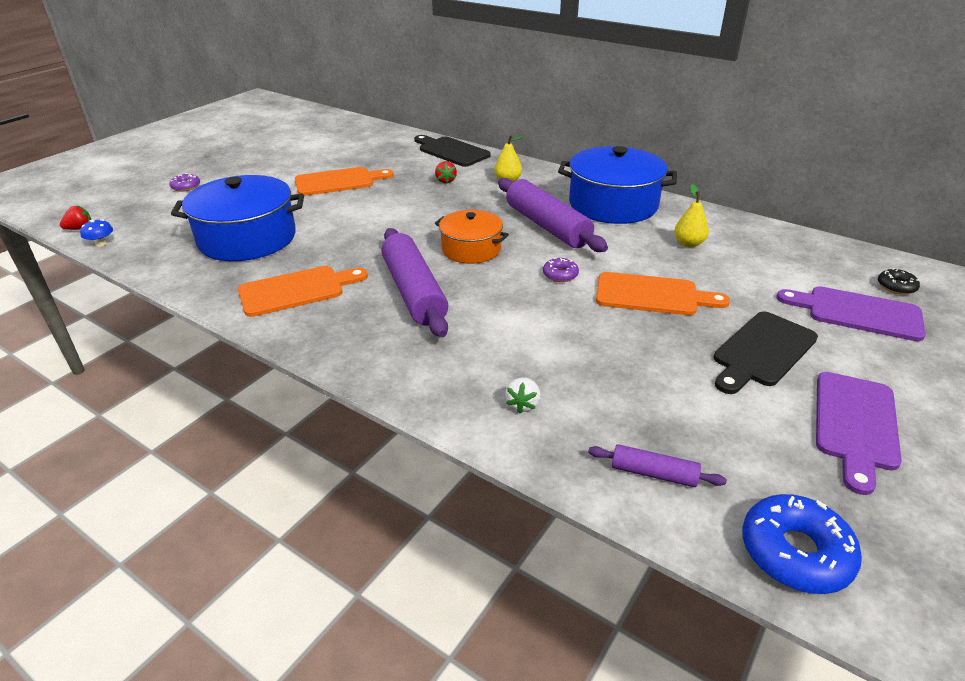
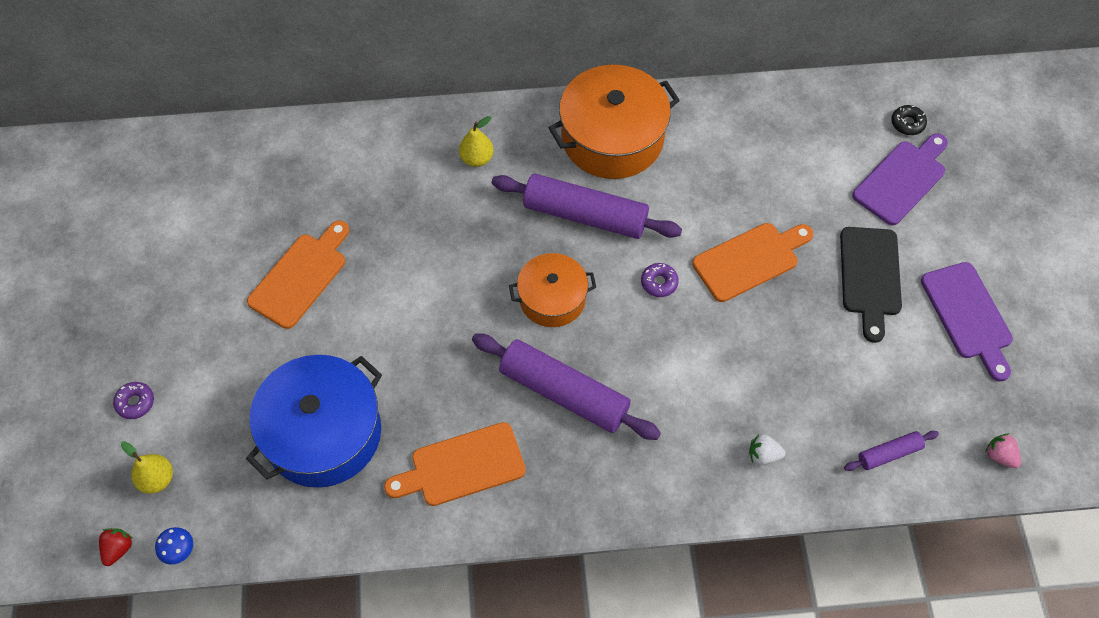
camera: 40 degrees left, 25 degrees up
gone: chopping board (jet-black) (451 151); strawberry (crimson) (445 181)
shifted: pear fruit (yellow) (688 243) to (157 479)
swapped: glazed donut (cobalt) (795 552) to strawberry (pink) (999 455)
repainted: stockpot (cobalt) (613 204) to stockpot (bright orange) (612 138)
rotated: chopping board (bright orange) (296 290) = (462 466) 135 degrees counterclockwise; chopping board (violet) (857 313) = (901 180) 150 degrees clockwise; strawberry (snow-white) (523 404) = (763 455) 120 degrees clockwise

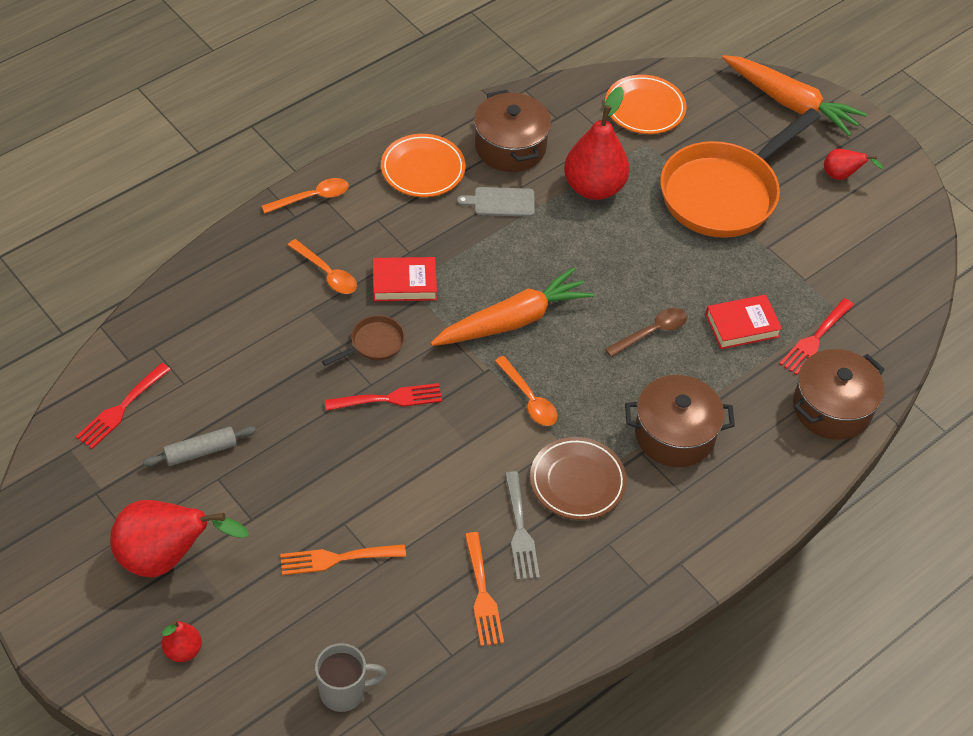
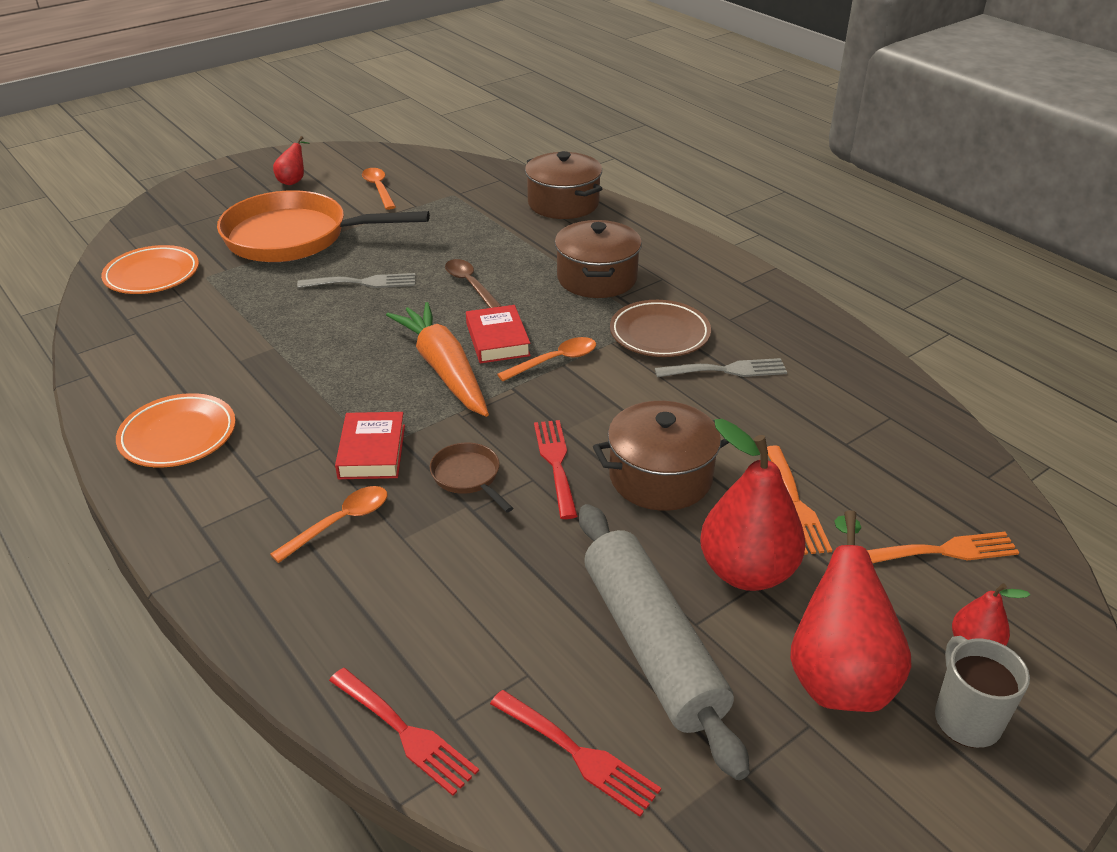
camera: 85 degrees left, 15 degrees down
gone: root vegetable (bright orange) (790 103); chopping board (gray) (501 202)
new: fork (gray) (363 282)
shifted: pear fruit (crimson) (594 187) to (747 572); stockpot (brown) (510 147) to (660 477); tablespoon (bright orange) (312 197) to (378 188); hardback (crimson) (742 325) to (497 340); fork (crimson) (815 339) to (406 733); fork (bright orange) (482 594) to (944 551); tea mug (gray) (344 692) to (966 719)
rotated: frying pan (bright orange) (724 193) = (295 237) 135 degrees clockwise
scaled: pastry roller (gray) (200 451) = (652 645) x2.08

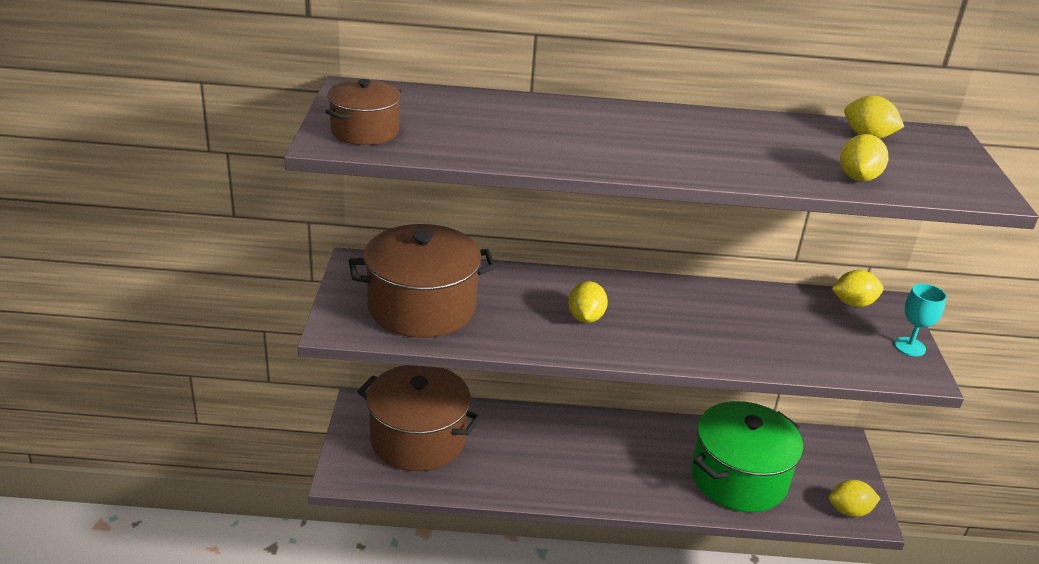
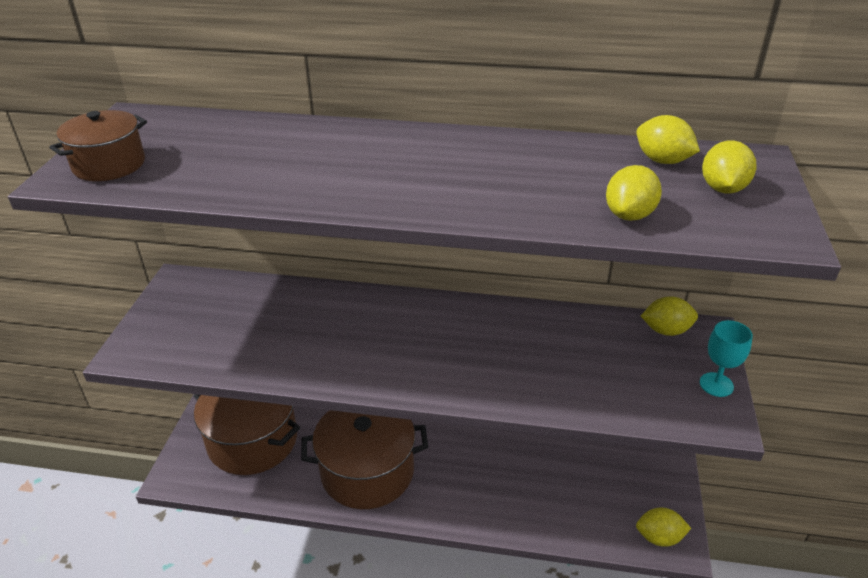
camera: 10 degrees right, 5 degrees up
gone: stockpot (emerald) (738 478)
shifted: stockpot (brown) (422 307) to (367 471); citrus fruit (yellow) (585 318) to (723 189)

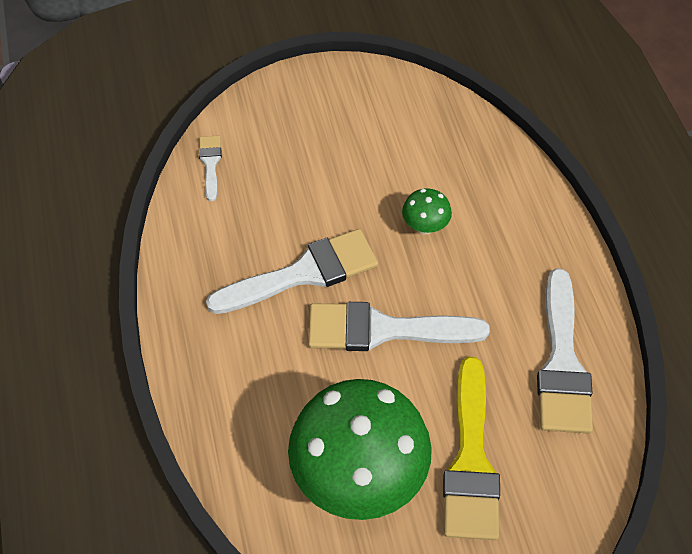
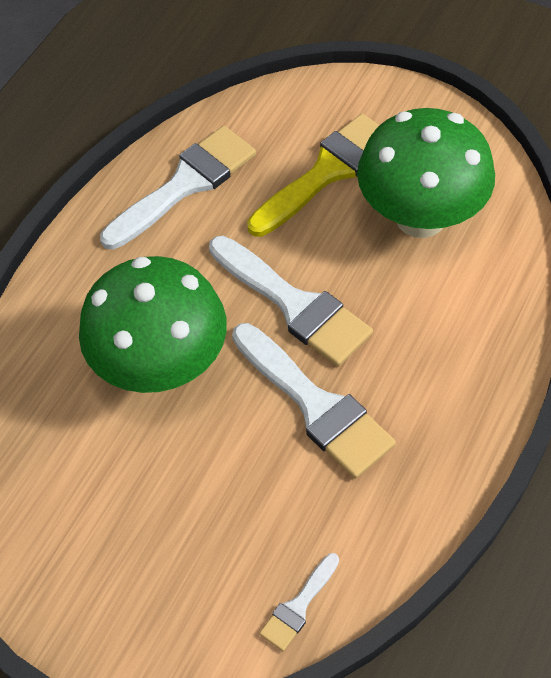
camera: 135 degrees left, 0 degrees up
rotated: brush (snow-white) (303 273) = (315 405) 150 degrees counterclockwise
scaled: mushroom (emerald) (425 226) = (162 366) x2.41

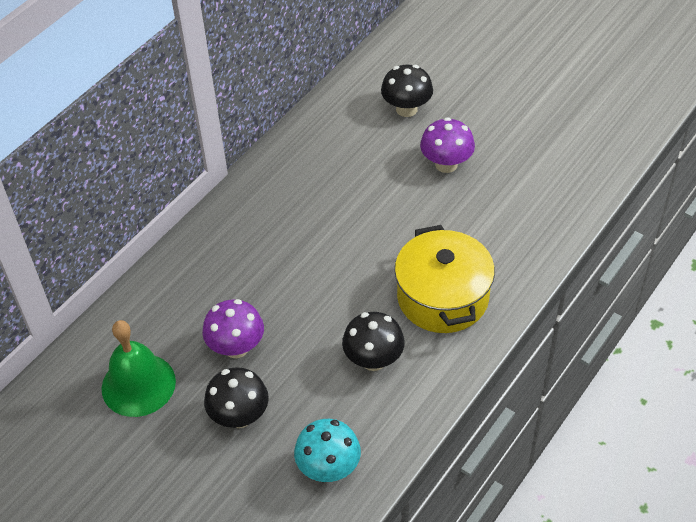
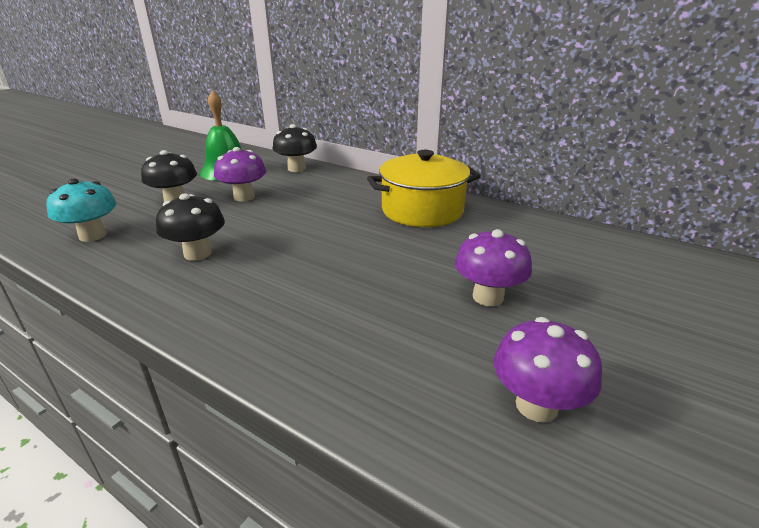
camera: 85 degrees right, 20 degrees down
new: mushroom (violet) (536 405)
shifted: mushroom (jet-black) (406 109) to (297 168); stockpot (yellow) (442 297) to (422 210)

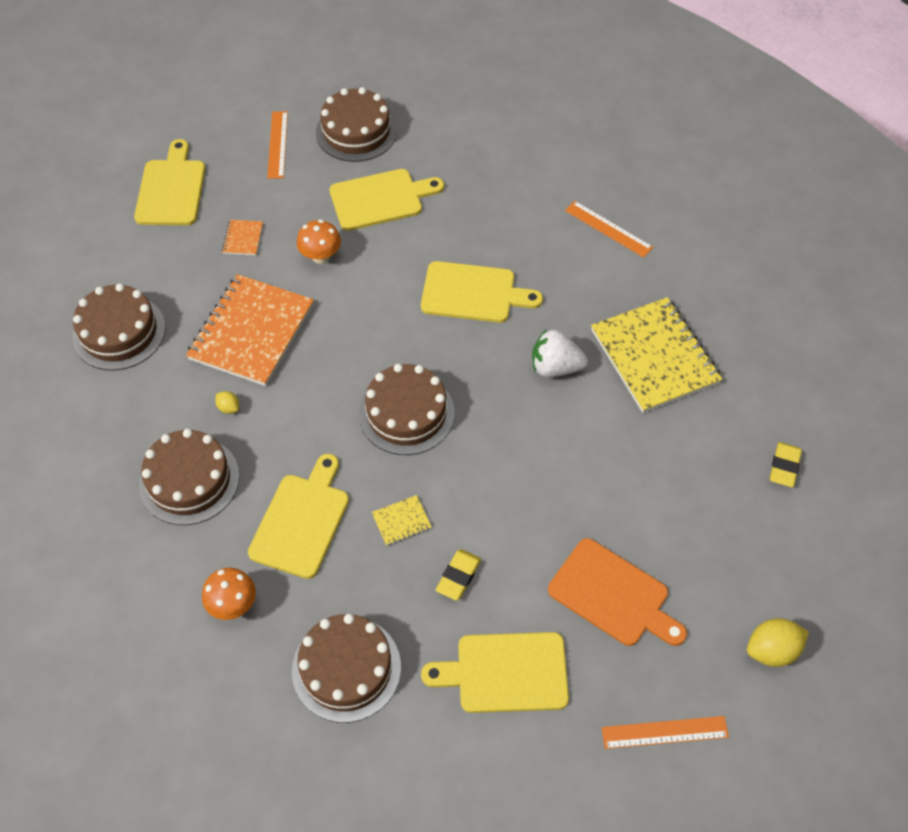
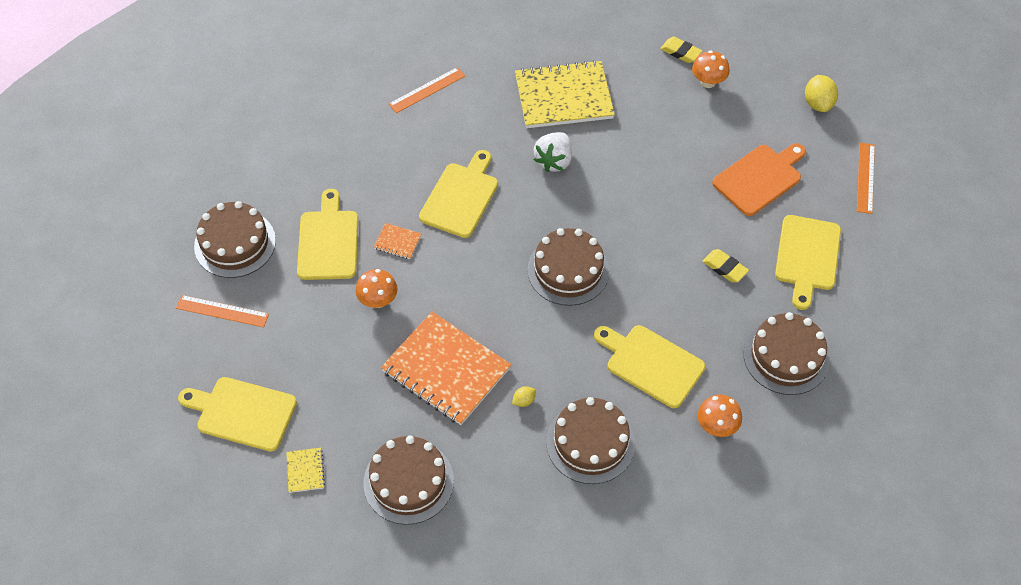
camera: 75 degrees left, 0 degrees up
new: mushroom (bright orange) (708 82)
shifted: notepad (bright orange) (243 238) to (397 242); notepad (yellow) (401 521) to (305 470)

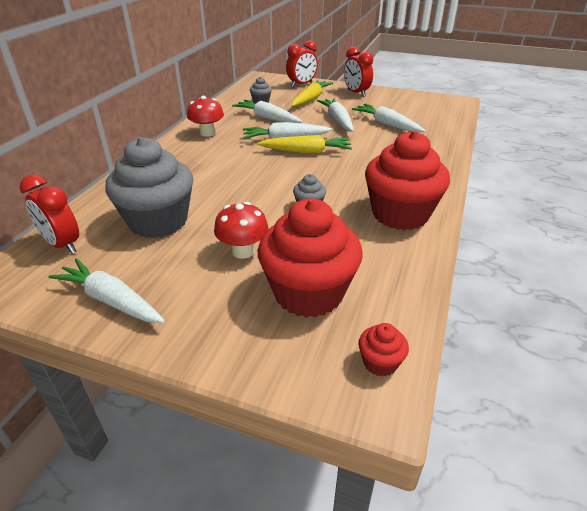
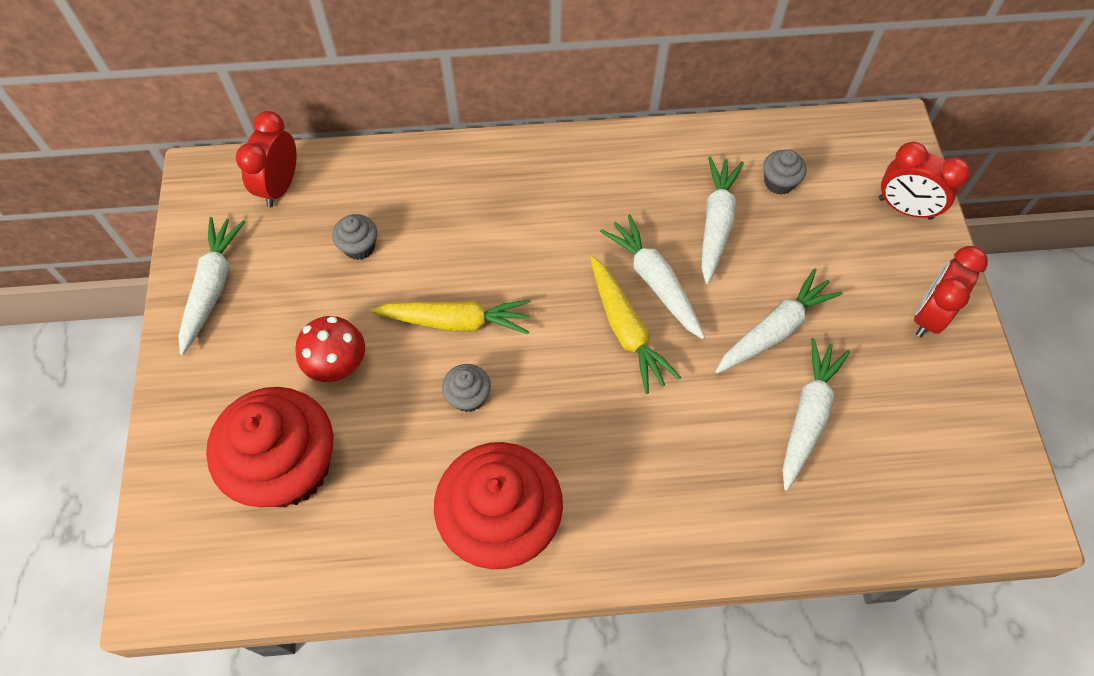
camera: 65 degrees right, 25 degrees up
gone: mushroom (crimson) (207 133); muffin (crimson) (380 362)
shifted: root vegetable (yellow) (310 99) to (456 321)
scaled: muffin (gray) (158 221) = (359 247) x0.42

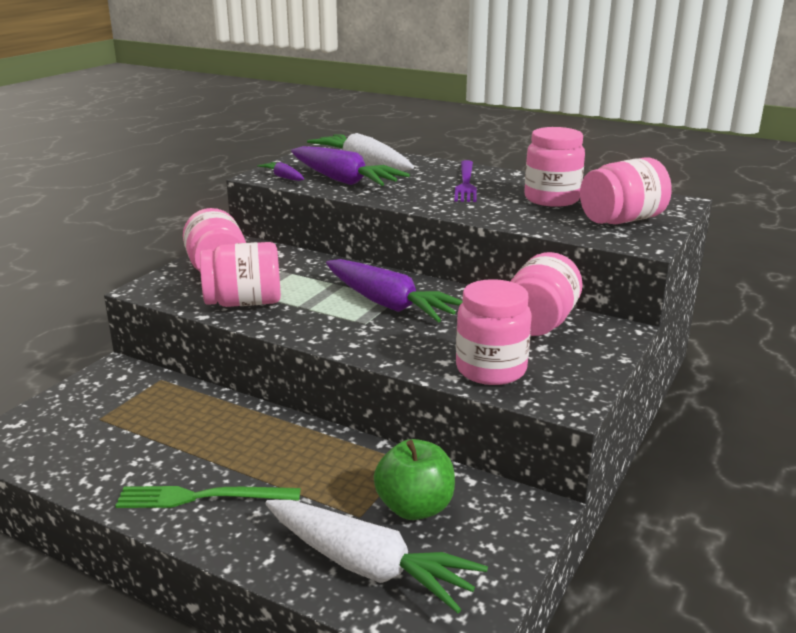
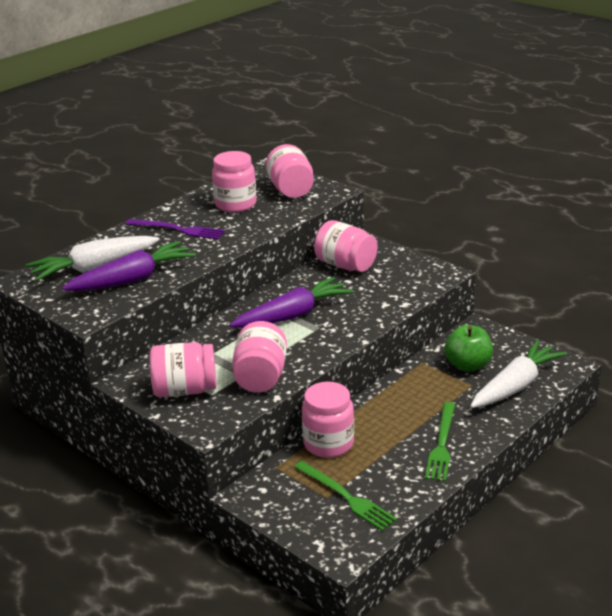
camera: 75 degrees left, 5 degrees up
gone: root vegetable (violet) (283 177)
new: fork (emerald) (346 497)
shifted: preserve jar (pink) (491 369) to (328 443)

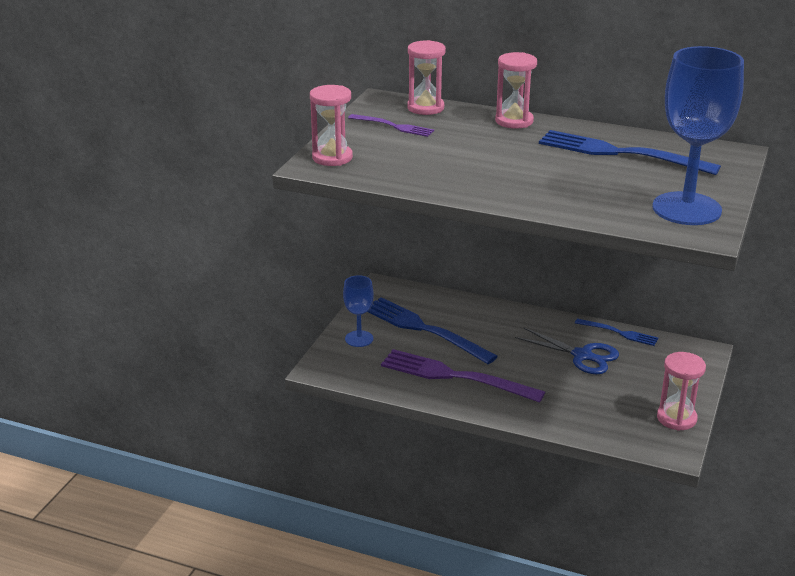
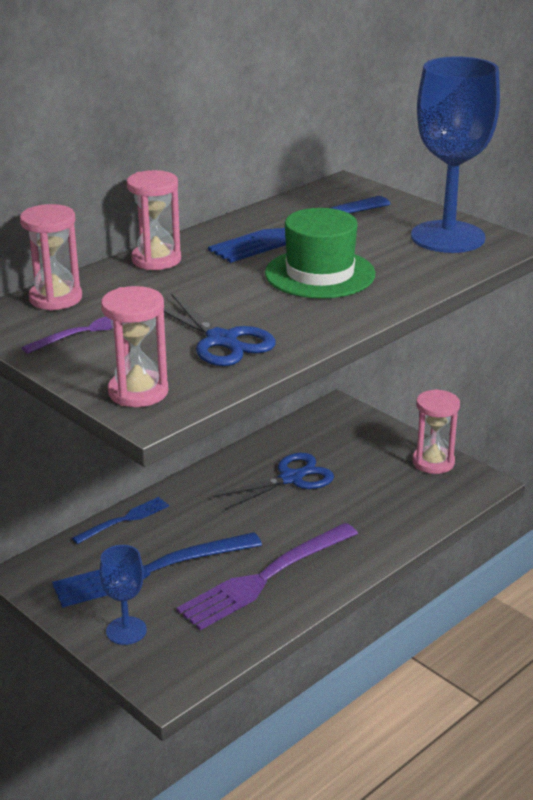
camera: 65 degrees left, 0 degrees up
new: tall hat (emerald) (320 274); scissors (cobalt) (221 340)
shifted: fork (cobalt) (619 333) to (125 519)

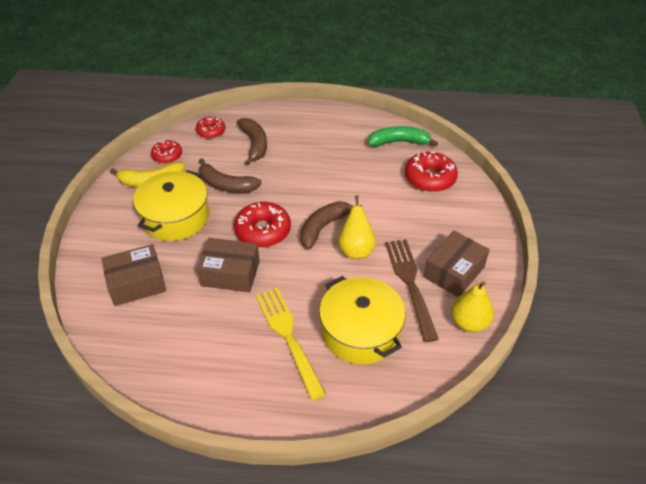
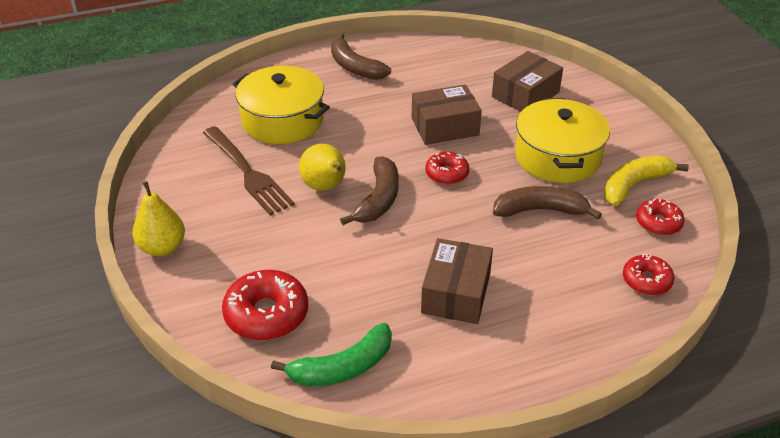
camera: 155 degrees right, 5 degrees down
gone: fork (yellow) (289 337)
shifted: banana fruit (brown) (254 144) to (355 67); box (brown) (454 272) to (456 293); pear fruit (yellow) (469 322) to (162 247)
scaled: glazed donut (crimson) (263 231) = (447 174) x0.61

